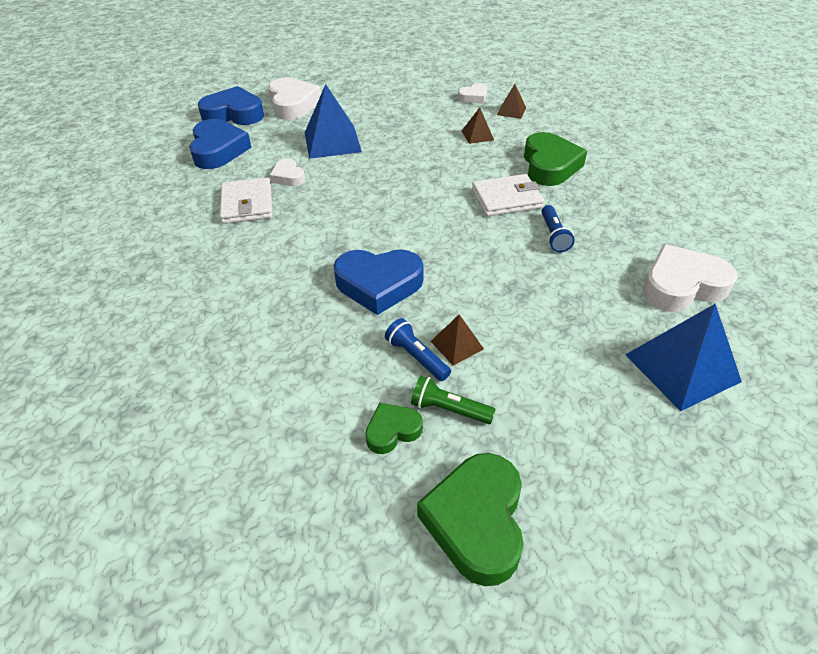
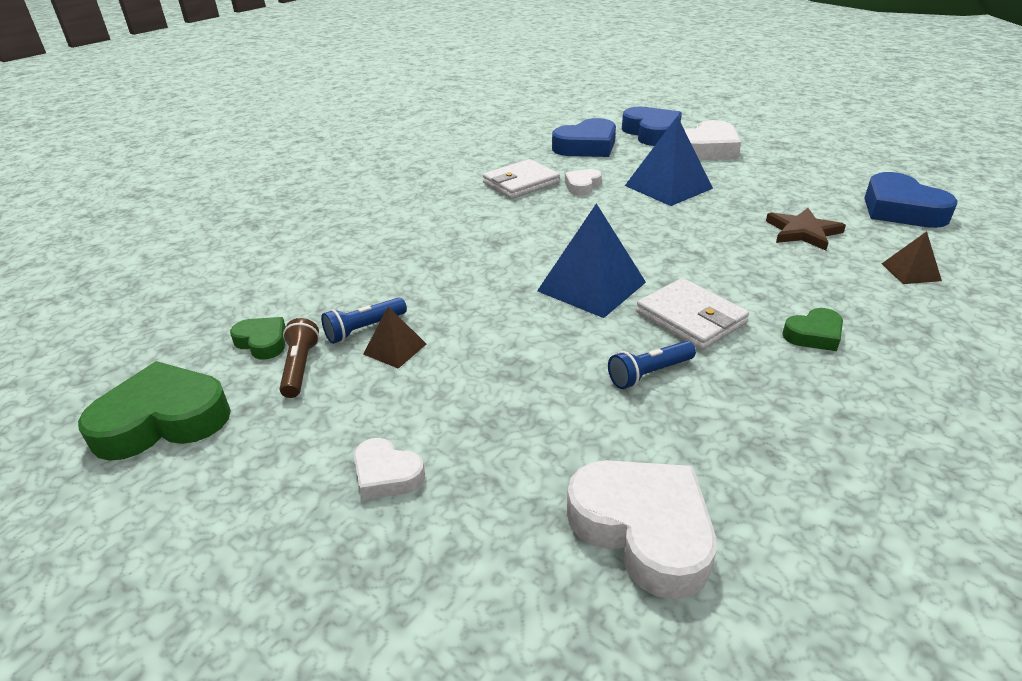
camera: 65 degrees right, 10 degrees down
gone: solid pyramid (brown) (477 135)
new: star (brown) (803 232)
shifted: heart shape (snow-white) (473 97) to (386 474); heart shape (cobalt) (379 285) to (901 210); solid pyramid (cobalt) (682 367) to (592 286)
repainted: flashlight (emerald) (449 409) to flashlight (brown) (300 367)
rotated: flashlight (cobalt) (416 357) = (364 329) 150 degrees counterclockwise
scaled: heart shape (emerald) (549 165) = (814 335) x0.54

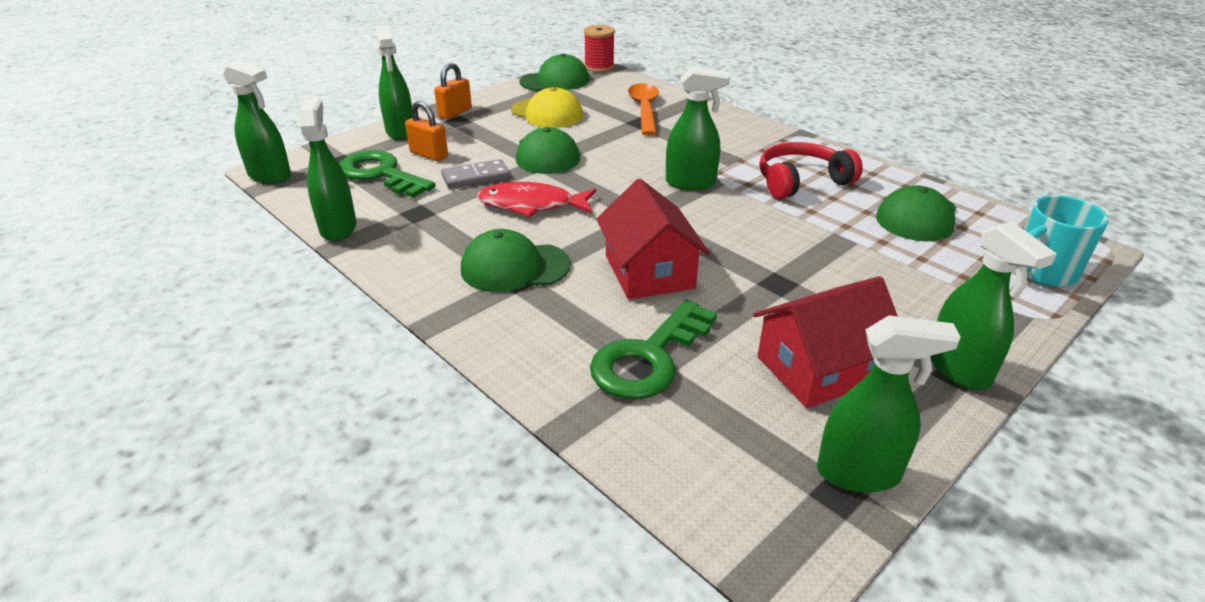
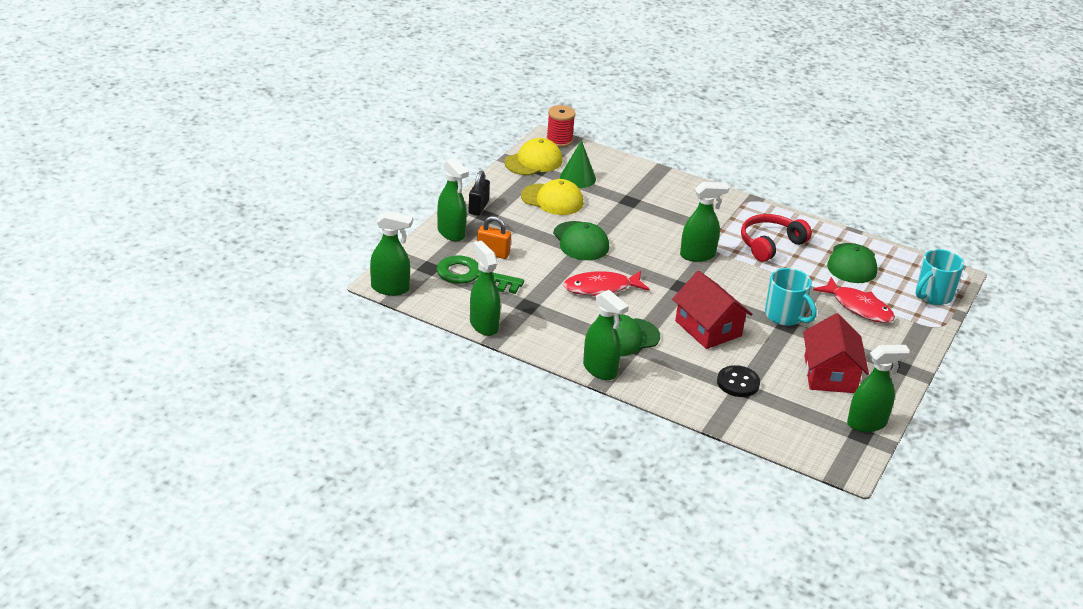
camera: 20 degrees left, 0 degrees up
gone: tablespoon (bright orange) (644 110); domino tile (gray) (476 177)
new: cone (emerald) (578 178); tea mug (teal) (785 316); toy fish (crimson) (858 307)
shifted: spray bottle (emerald) (958 369) to (600 370)
swapped: key (emerald) (648 358) to button (jet-black) (738 383)
repainted: peaked cap (emerald) (555 81) to peaked cap (yellow) (533 161); padlock (bright orange) (455 113) to padlock (jet-black) (478 207)
rotated: house (crimson) (819 368) = (830 374) 45 degrees counterclockwise

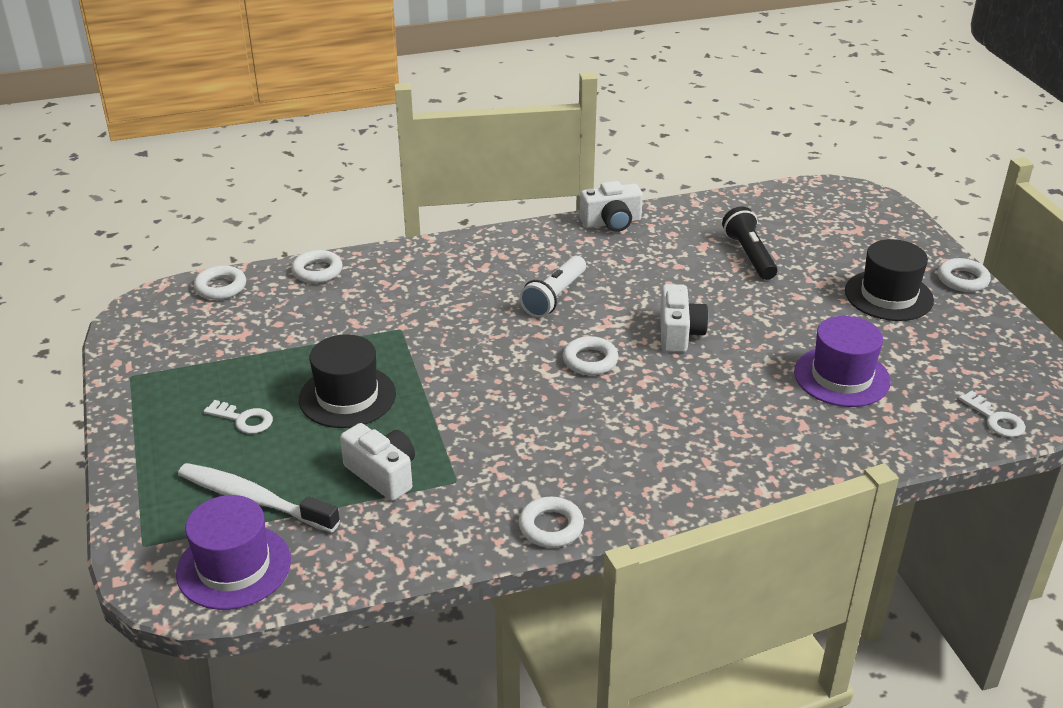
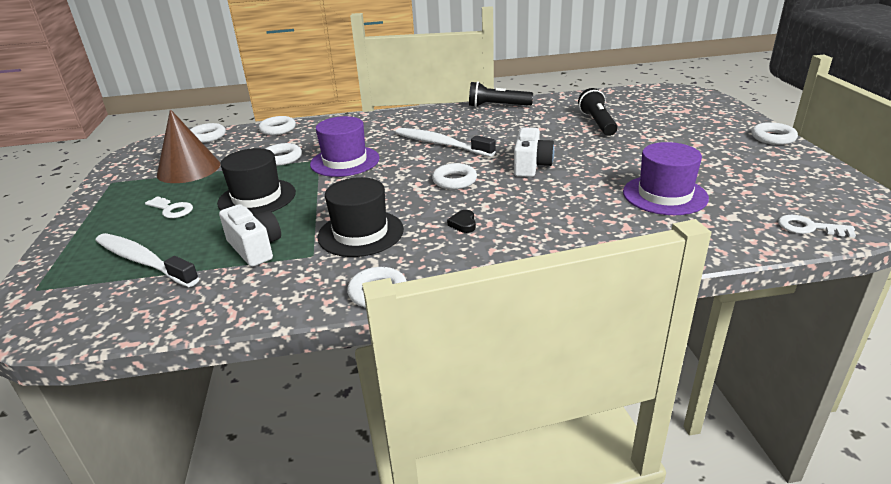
camera: 10 degrees right, 5 degrees down
new: cone (brown) (188 169); torus (snow-white) (282 158); heart shape (jet-black) (463 224)
shifted: tall hat (jet-black) (888 295) to (361 233); tall hat (violet) (234 566) to (345 161)
swapped: compact camera (snow-white) (611 222) to flashlight (jet-black) (497 106); flashlight (snow-white) (554 297) to tooth brush (snow-white) (440 144)
rotated: key (snow-white) (995 419) = (809 227) 135 degrees clockwise

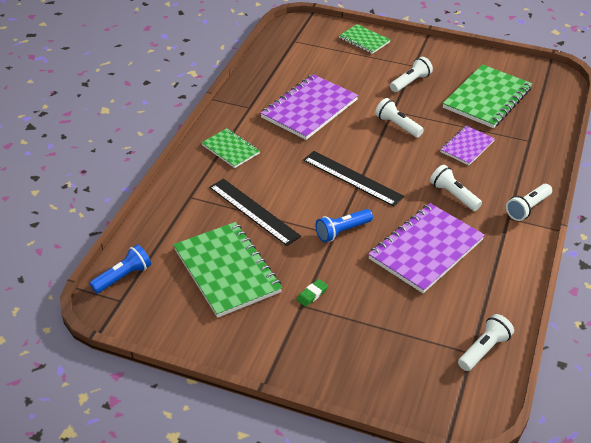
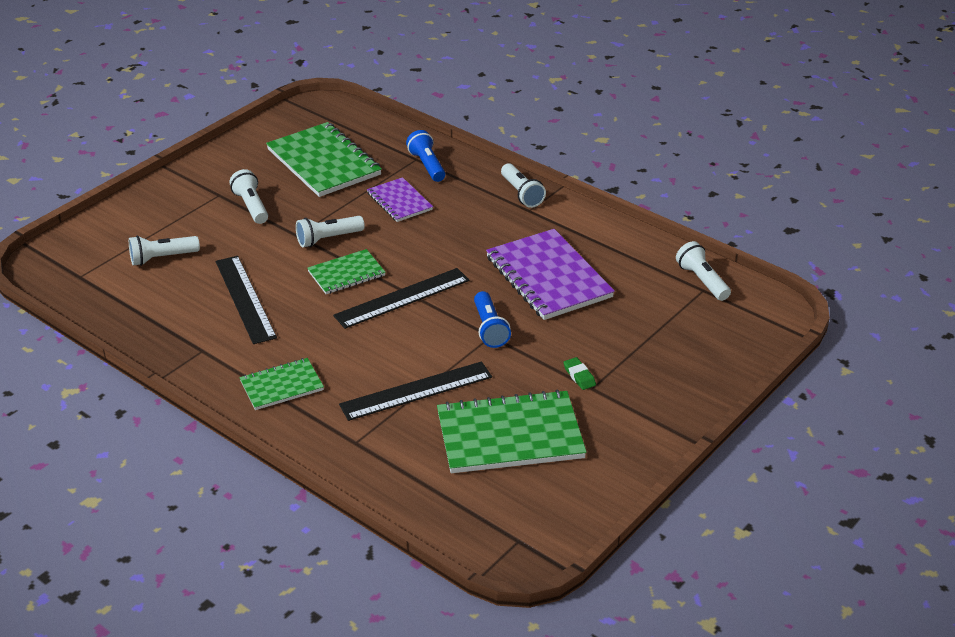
camera: 70 degrees left, 5 degrees down
shifted: notepad (emerald) (364 40) to (346 273); flashlight (snow-white) (453 195) to (162 258); flashlight (cobalt) (123 277) to (427 165)
swapped: notepad (violet) (309 109) to measuring stick (jet-black) (245 299)

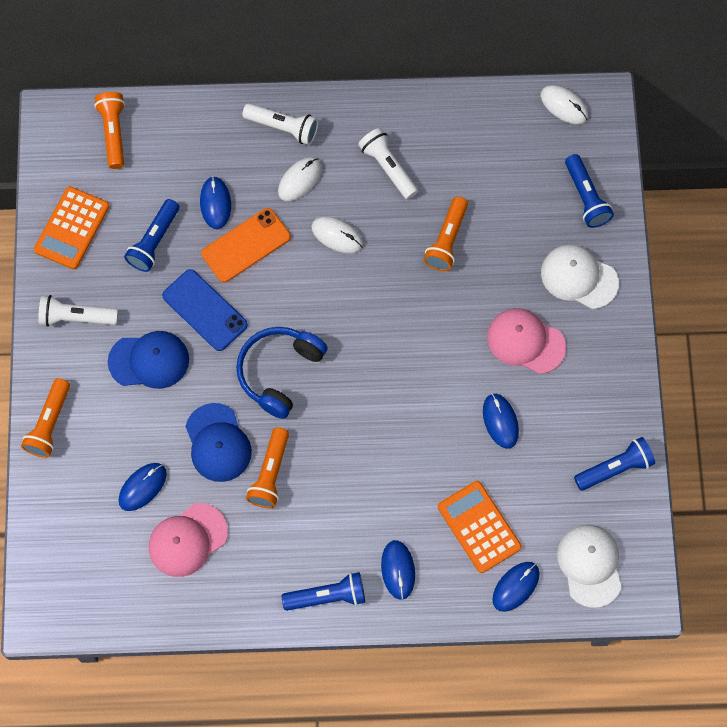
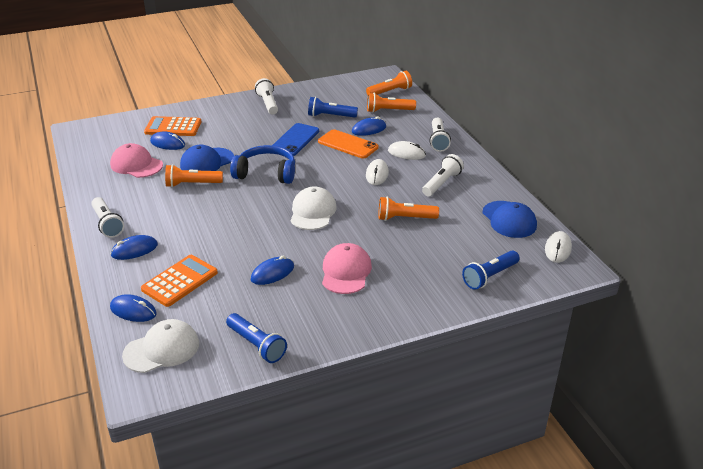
camera: 70 degrees right, 35 degrees down
shifted: calculator (bright orange) (72 228) to (173 127); peaked cap (snow-white) (579 277) to (313 212); peaked cap (cobalt) (149 361) to (509 220); flashlight (bright orange) (49 424) to (388 110)
repainted: flashlight (cobalt) (327 596) to flashlight (snow-white) (107 224)

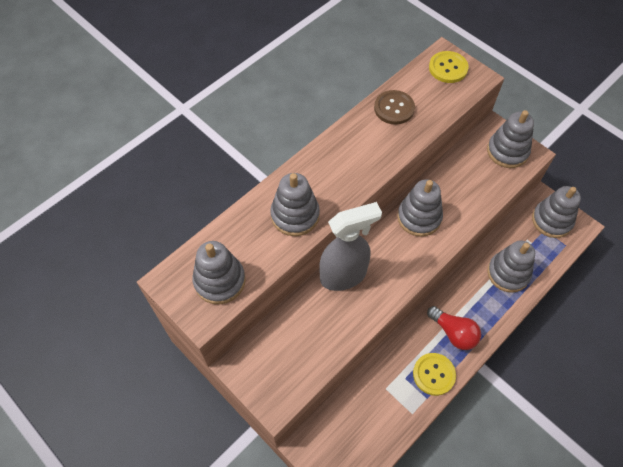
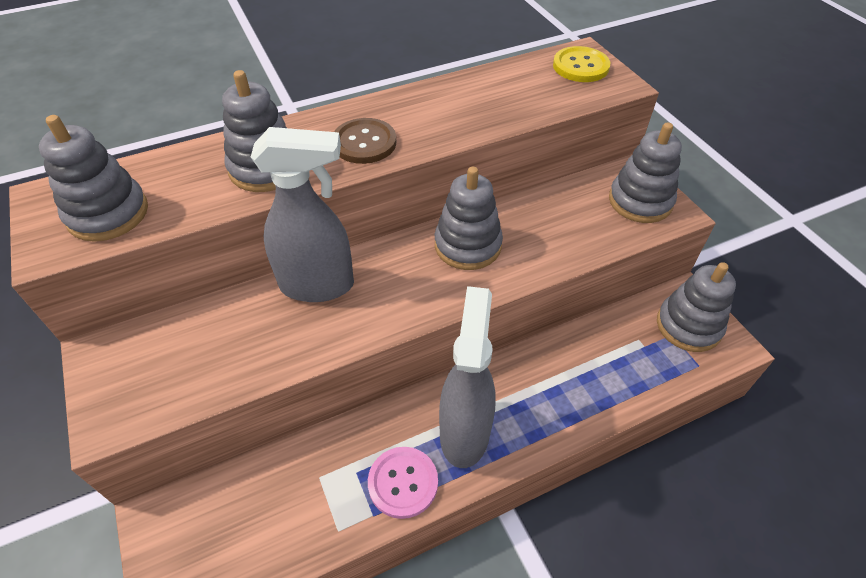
camera: 20 degrees right, 10 degrees down
gone: stacking rings (gray) (508 273)
shifted: button (brown) (394 108) to (364 143)
swapped: light bulb (crimson) (453 333) to spray bottle (gray) (464 432)
repainted: button (yellow) (434 374) to button (pink) (403 483)

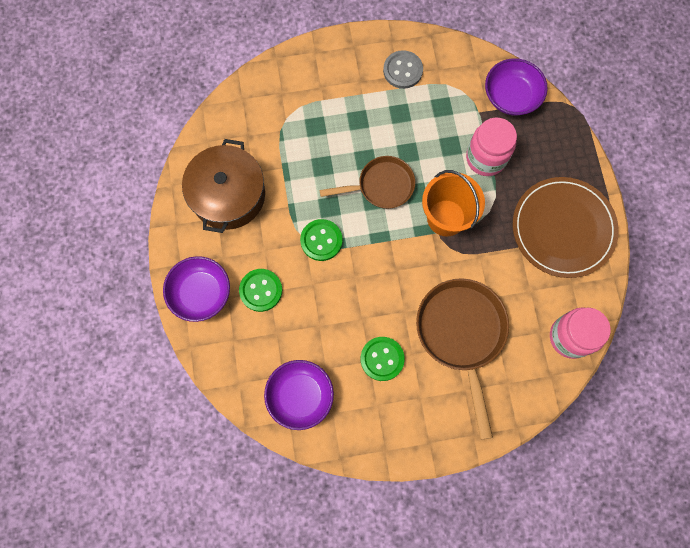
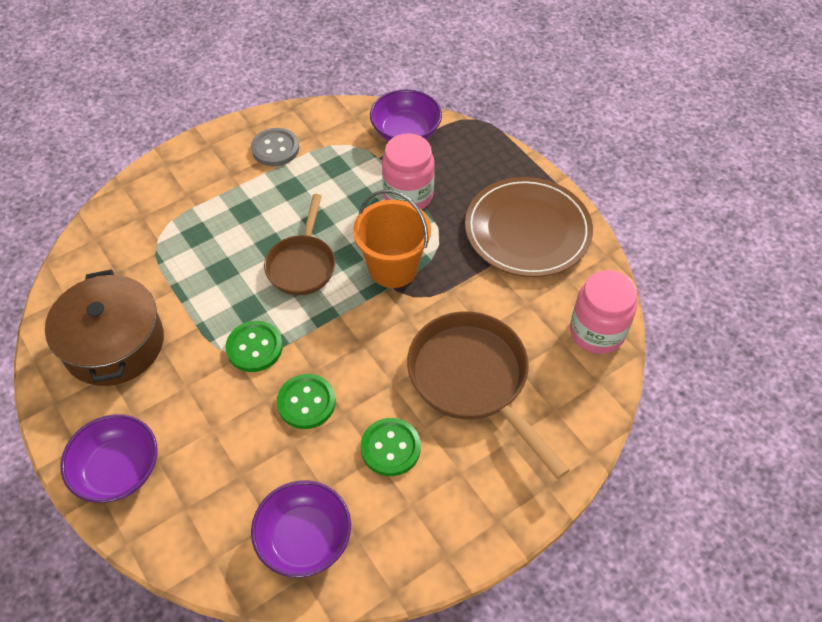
camera: 25 degrees left, 20 degrees down
shifted: button (emerald) (261 290) to (306 402)
rotated: frying pan (brown) (381 186) = (302 265) 135 degrees clockwise

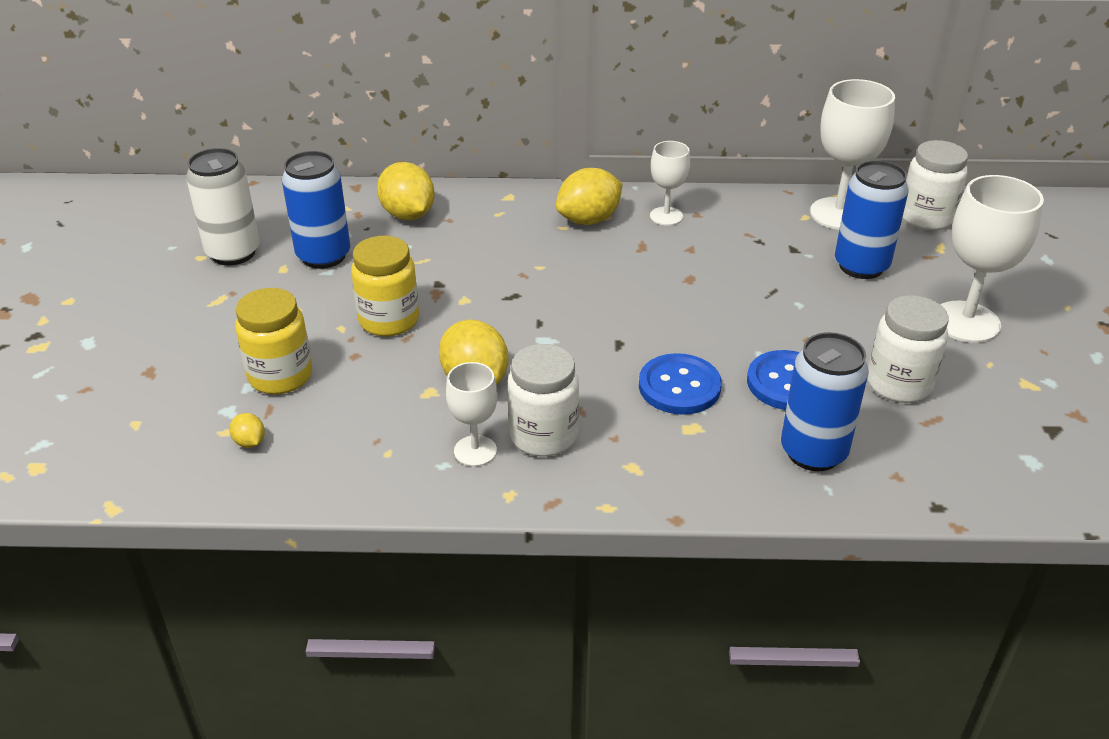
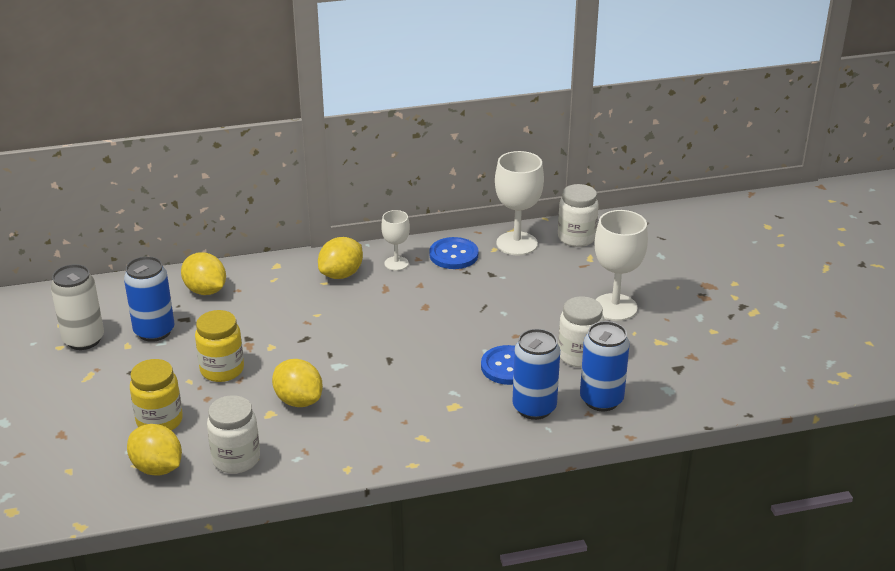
camera: 15 degrees left, 5 degrees down
gone: wine glass (snow-white) (475 451)
shifted: tin (cobalt) (861 266) to (601 400); preserve jar (snow-white) (543 436) to (236 459); button (cobalt) (679 386) to (453 255)
scaled: citrus fruit (yellow) (250 442) = (157 468) x2.15

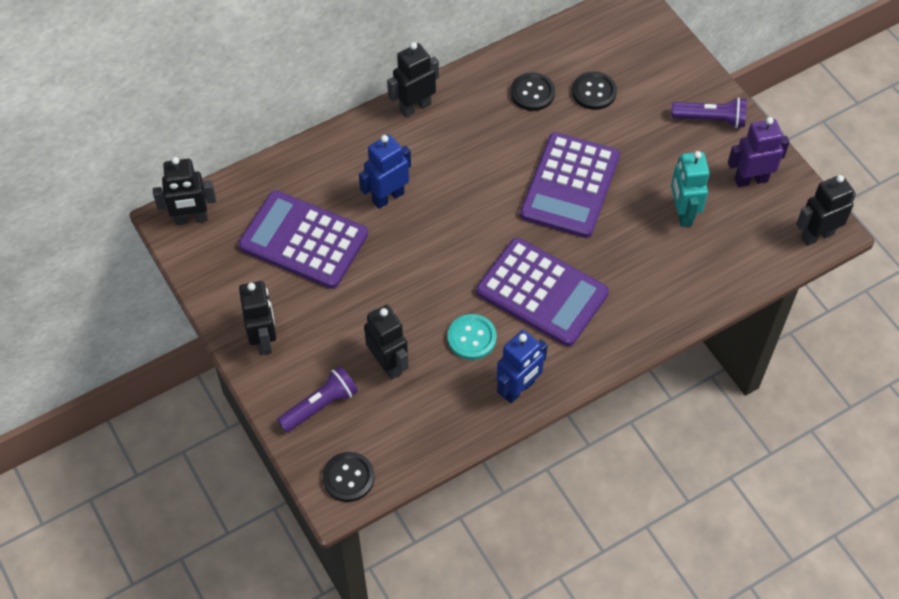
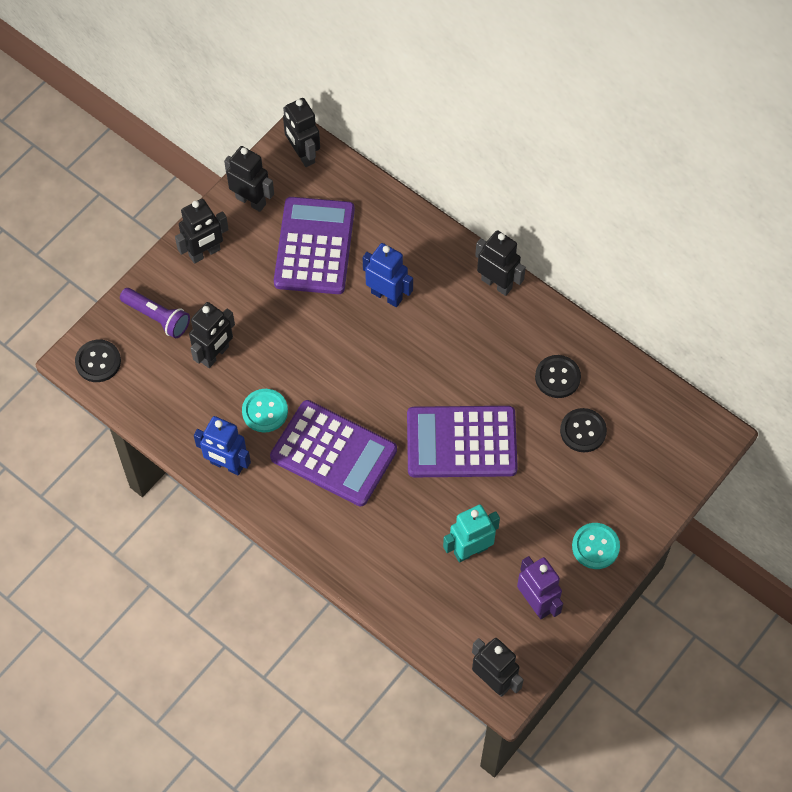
camera: 70 degrees right, 5 degrees up
new: toy robot (jet-black) (251 201)
swapped: flashlight (violet) (710 119) to button (teal) (595 546)
rotated: calculator (violet) (542 292) = (333 454) 75 degrees counterclockwise

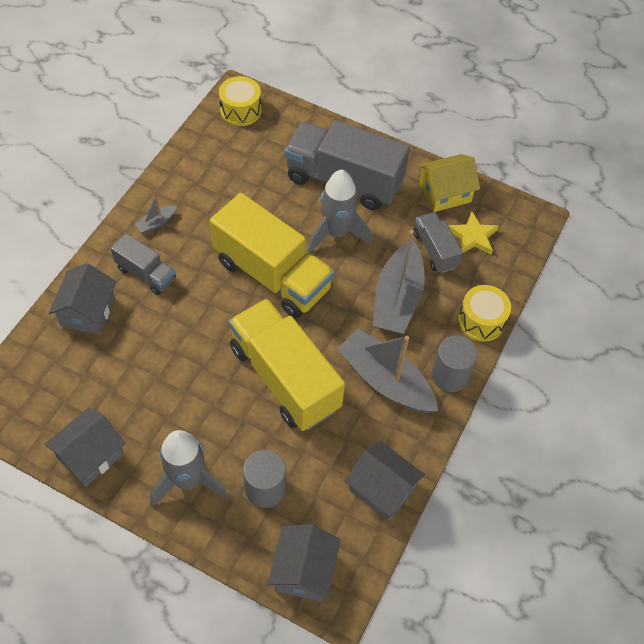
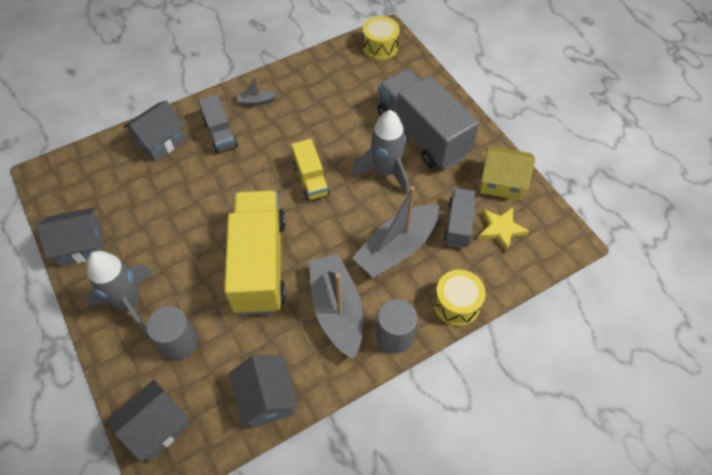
camera: 35 degrees right, 0 degrees up
scaled: lorry (yellow) (272 275) = (310 180) x0.51

